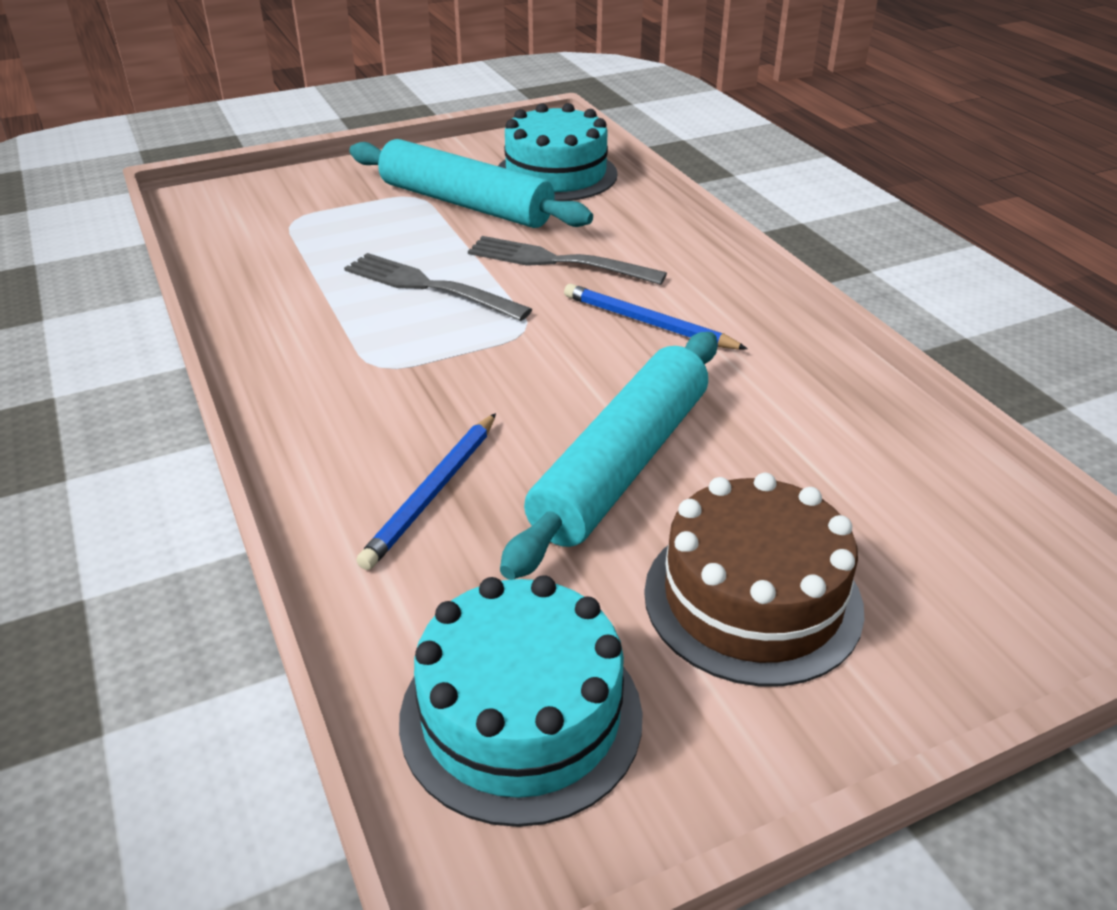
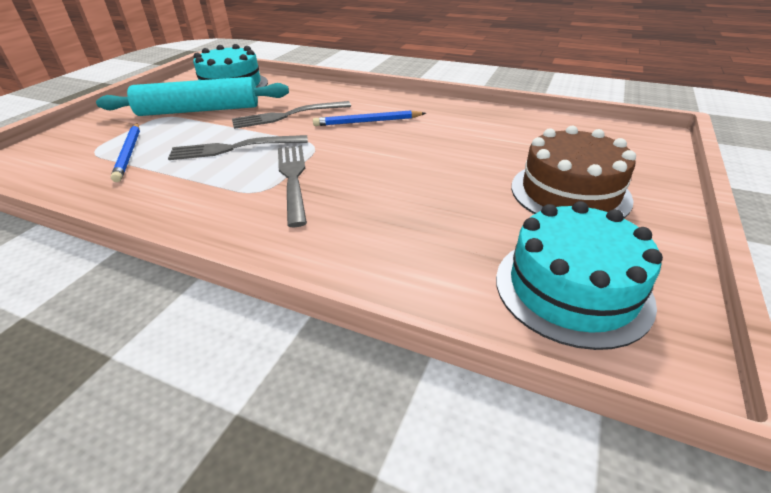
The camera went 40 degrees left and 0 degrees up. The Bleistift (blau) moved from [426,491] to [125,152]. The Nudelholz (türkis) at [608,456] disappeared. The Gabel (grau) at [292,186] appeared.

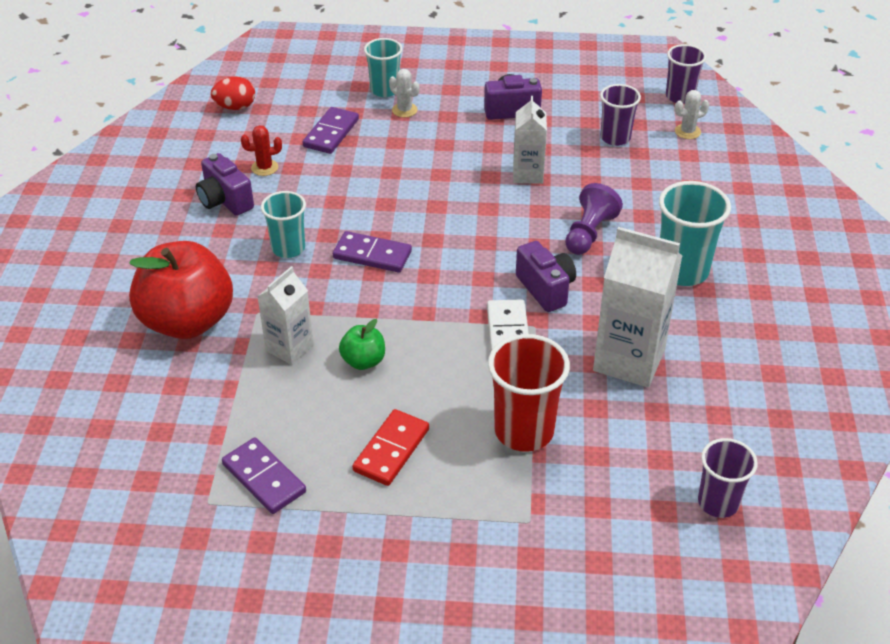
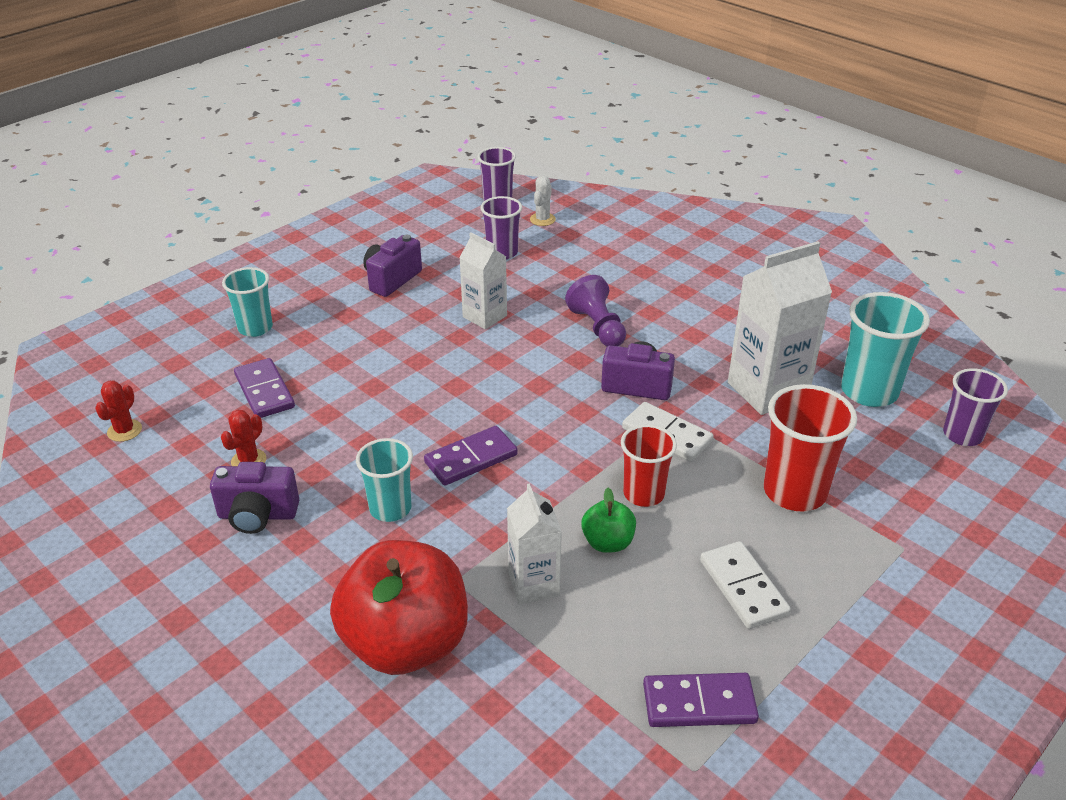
The camera went 50 degrees left and 5 degrees down. The Ei (rot) at [233,93] was replaced by the Kaktus (rot) at [118,411]. The Dominostein (rot) at [390,447] became the Dominostein (weiß) at [745,585]. The Kaktus (weiß) at [404,93] disappeared. The Becher (türkis) moved from [695,233] to [885,349]. The Becher (rot) at [649,465] appeared.

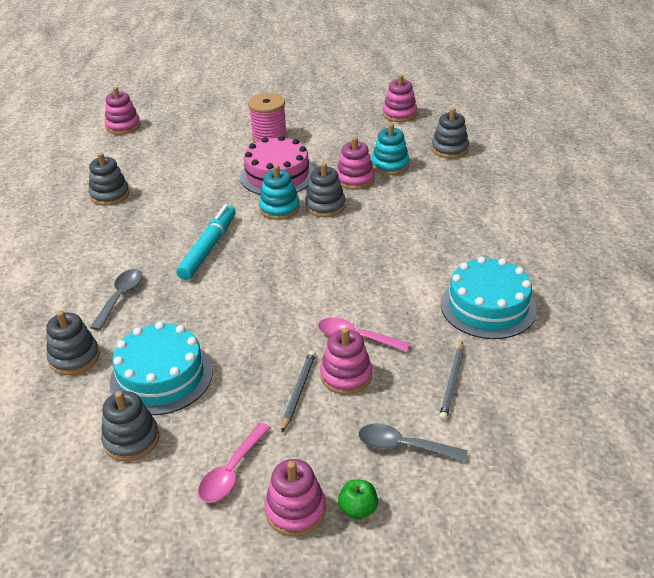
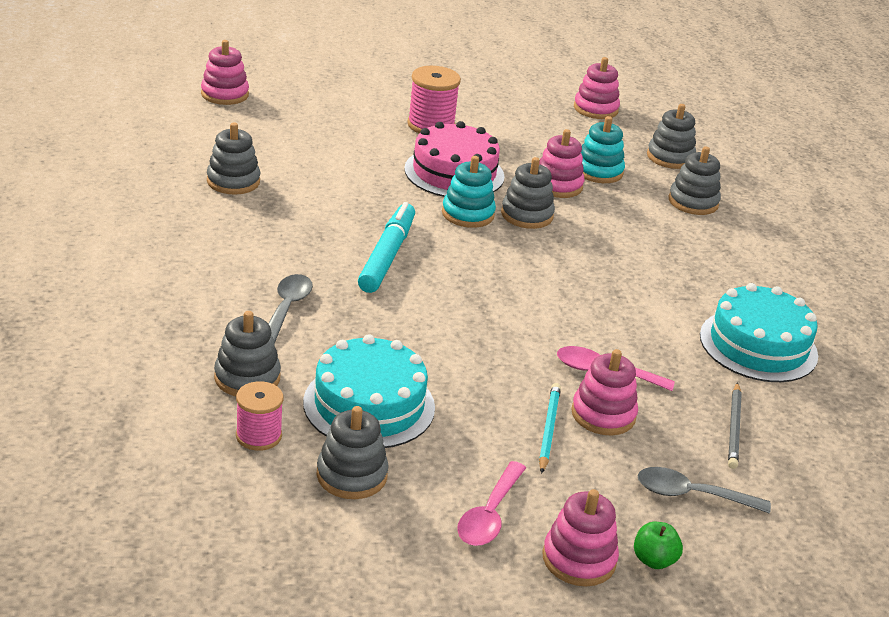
The camera went 10 degrees left and 5 degrees down. The Bleistift (grau) at [299,391] became the Bleistift (türkis) at [550,428]. The Garnrolle (rosa) at [260,416] appeared. The Stapelspielzeug (grau) at [694,180] appeared.

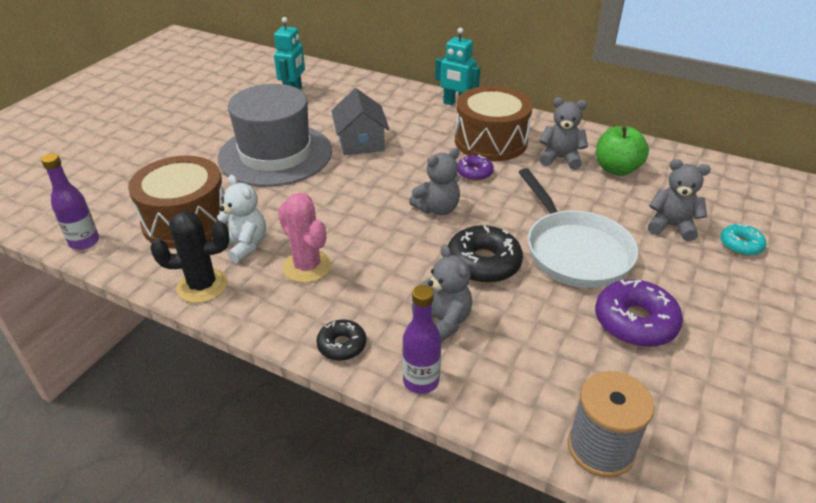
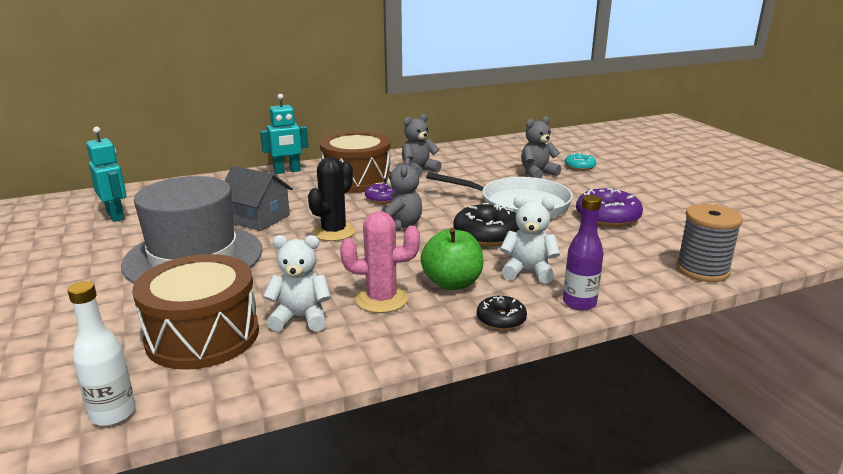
The camera went 50 degrees left and 15 degrees down. The Flasche (lila) at [70,201] became the Flasche (weiß) at [102,353]. The Kaktus (schwarz) moved from [189,257] to [332,199]. The Teddybär (grau) at [442,293] became the Teddybär (weiß) at [530,239]. The Apfel (grün) moved from [622,150] to [452,259].

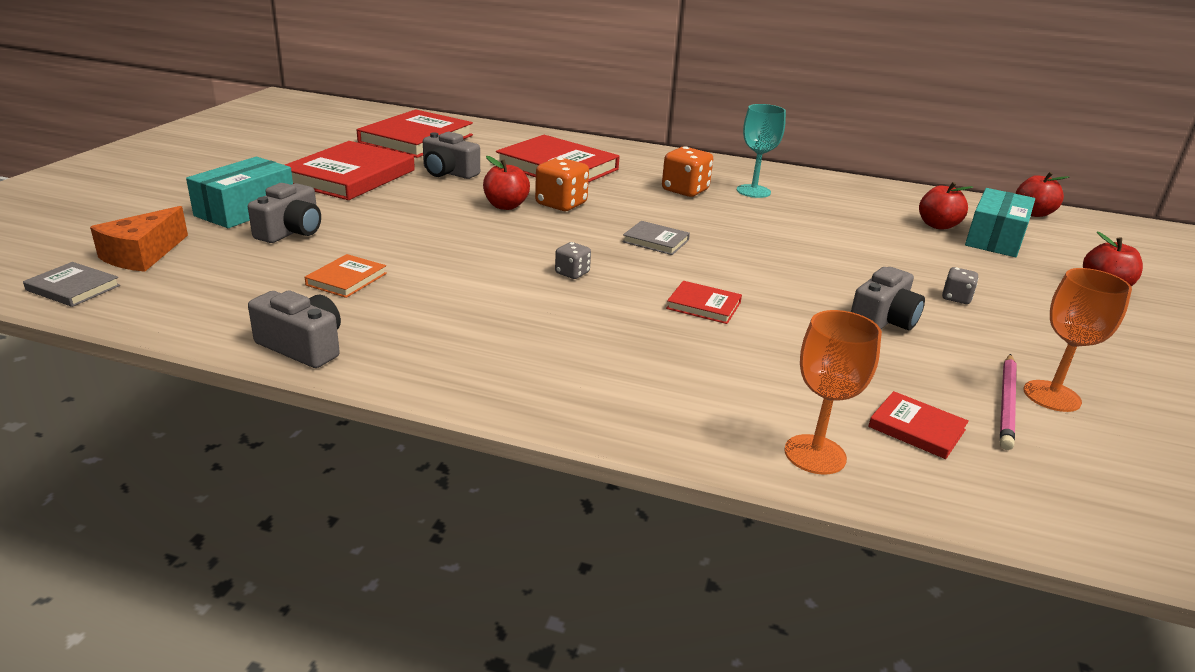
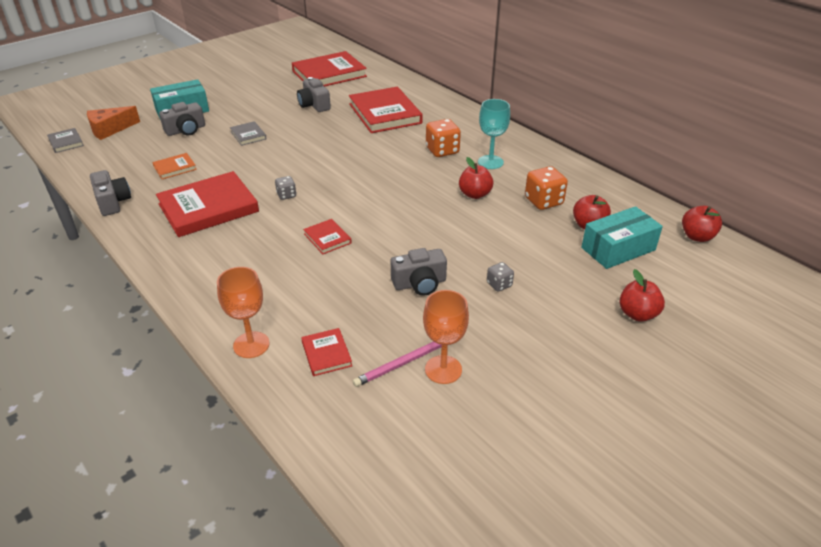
The camera went 35 degrees right and 10 degrees up. The Buch (rot) moved from [350,170] to [207,204]. The Apfel (rot) moved from [506,183] to [476,178]. The Spielwürfel (orange) moved from [562,184] to [546,188]. The Buch (grau) moved from [656,238] to [248,133].

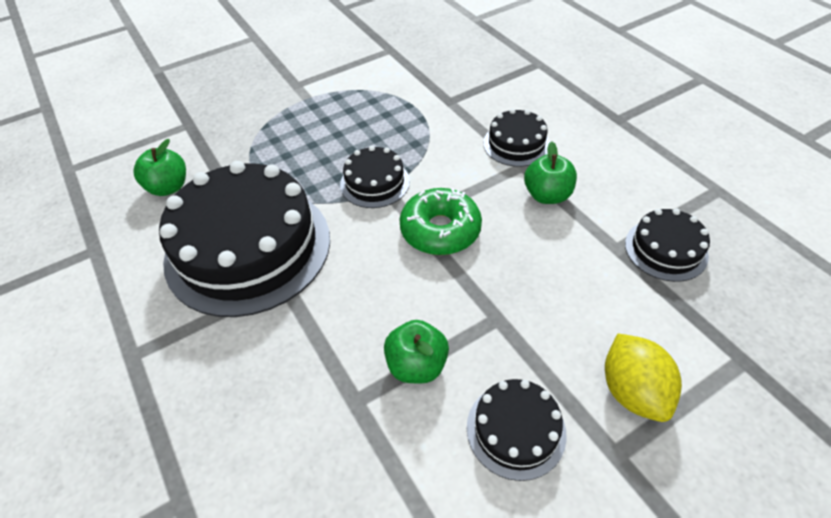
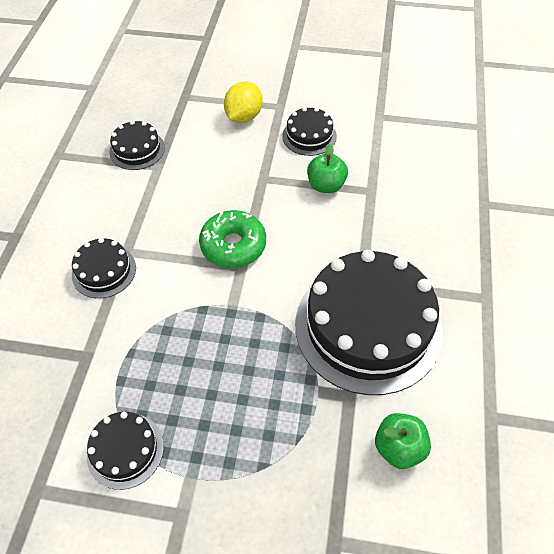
The camera went 140 degrees left and 5 degrees up. The Kuchen (schwarz) moved from [375,177] to [125,451]. The Apfel (grün) at [550,172] disappeared.

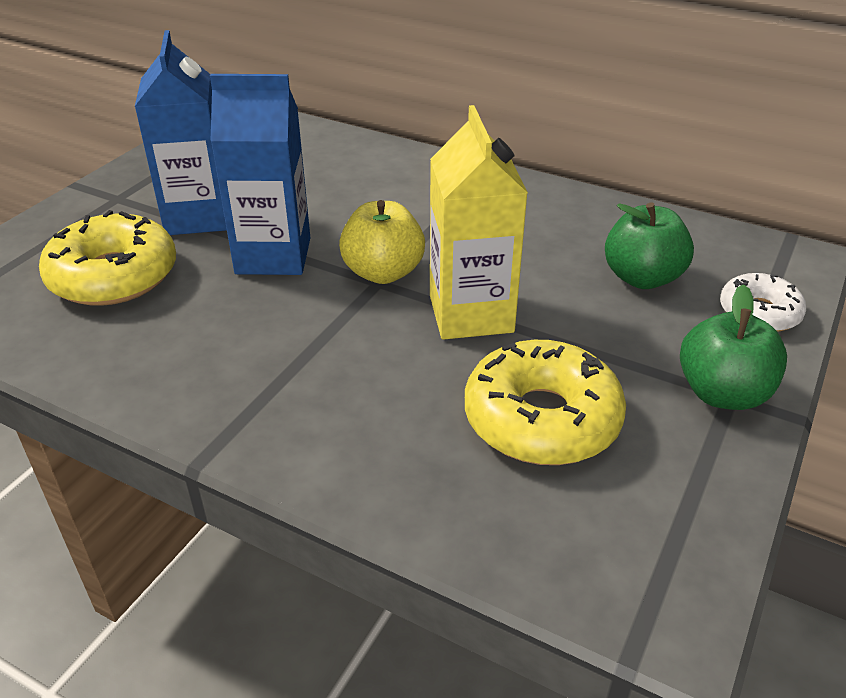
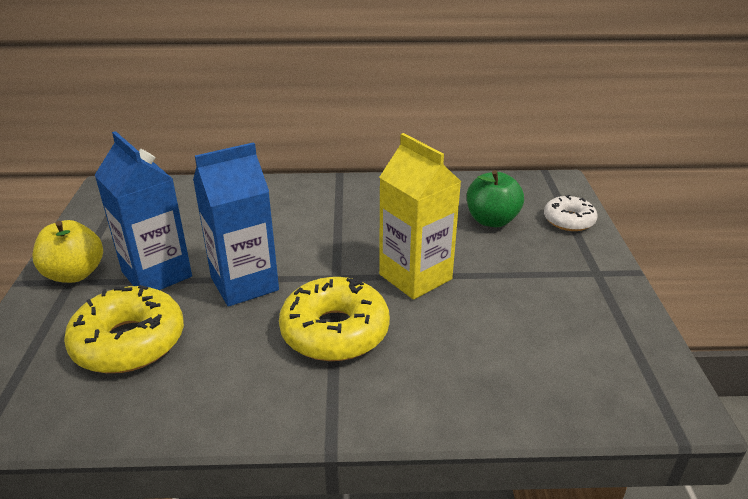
The camera went 30 degrees left and 5 degrees down. The Apfel (gelb) moved from [382,242] to [67,251]. The Donut (gelb) moved from [545,402] to [334,319]. The Apfel (grün) at [733,347] disappeared.

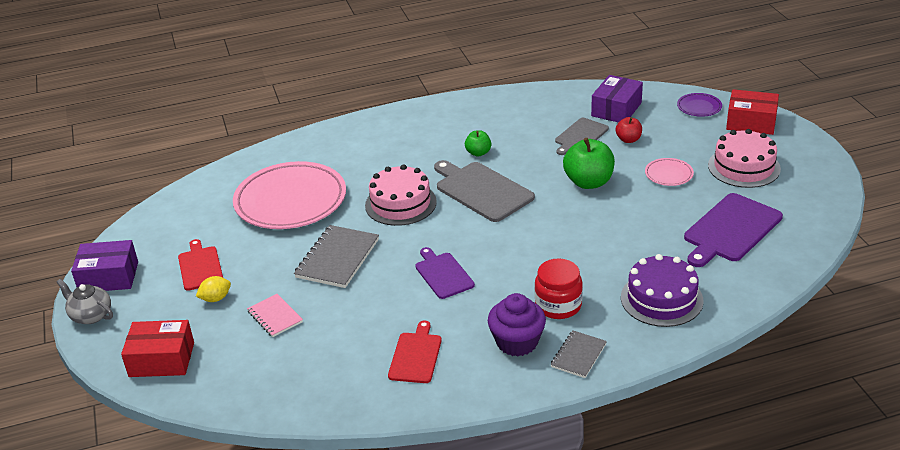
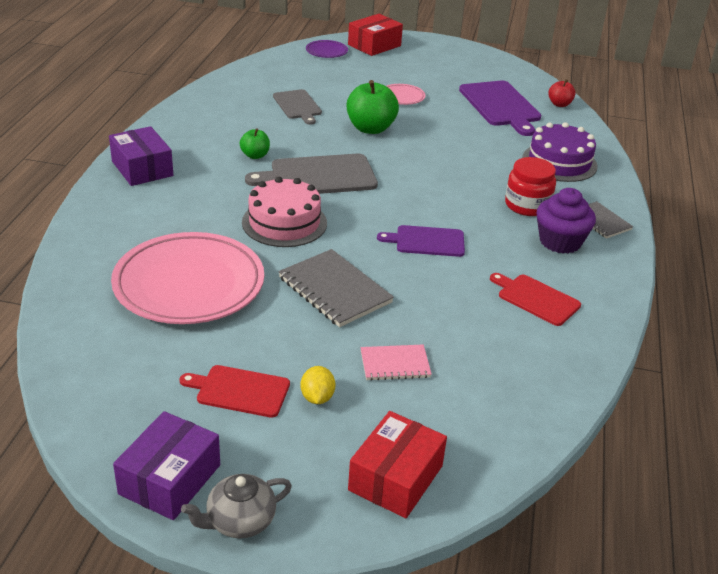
The camera went 65 degrees left and 0 degrees up. The Schachtel (lila) moved from [617,99] to [141,156]. The Apfel (rot) moved from [628,130] to [561,93]. The Kuchen (rosa) at [744,158] disappeared.

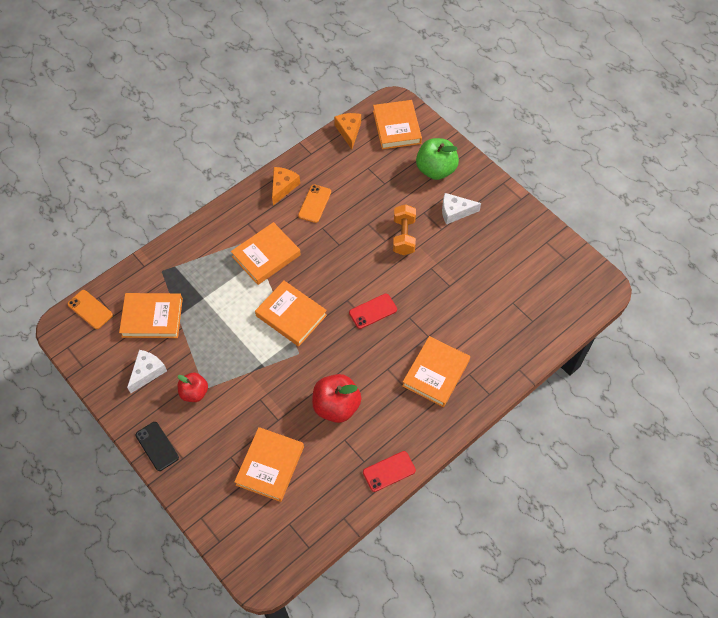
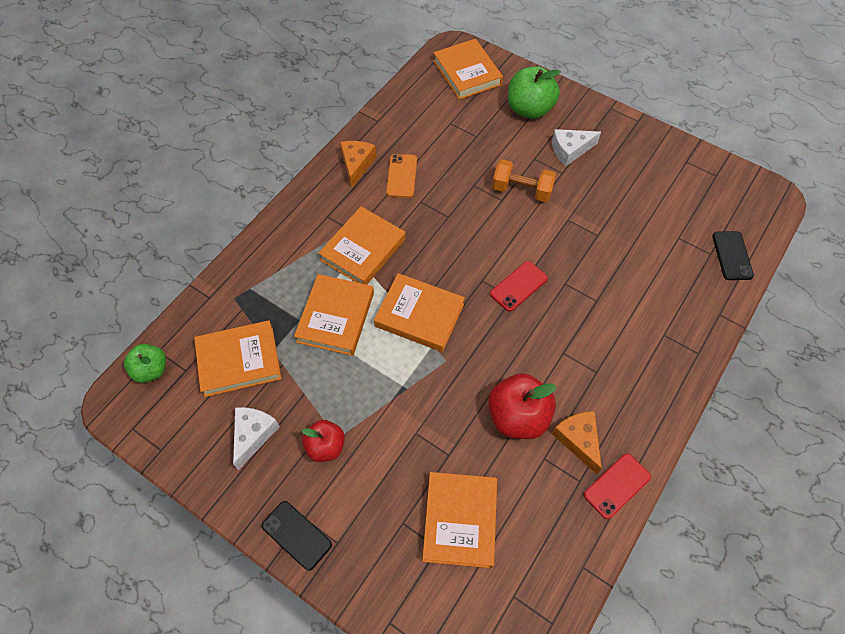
The camera went 15 degrees left and 0 degrees up. The Handy (orange) at [90,309] was replaced by the Apfel (grün) at [145,363]. The Käse (orange) moved from [347,131] to [577,442]. The Hantel (orange) at [404,229] turned 60 degrees counterclockwise. The Buch (orange) moved from [436,371] to [334,315]. The Handy (schwarz) at [733,255] appeared.

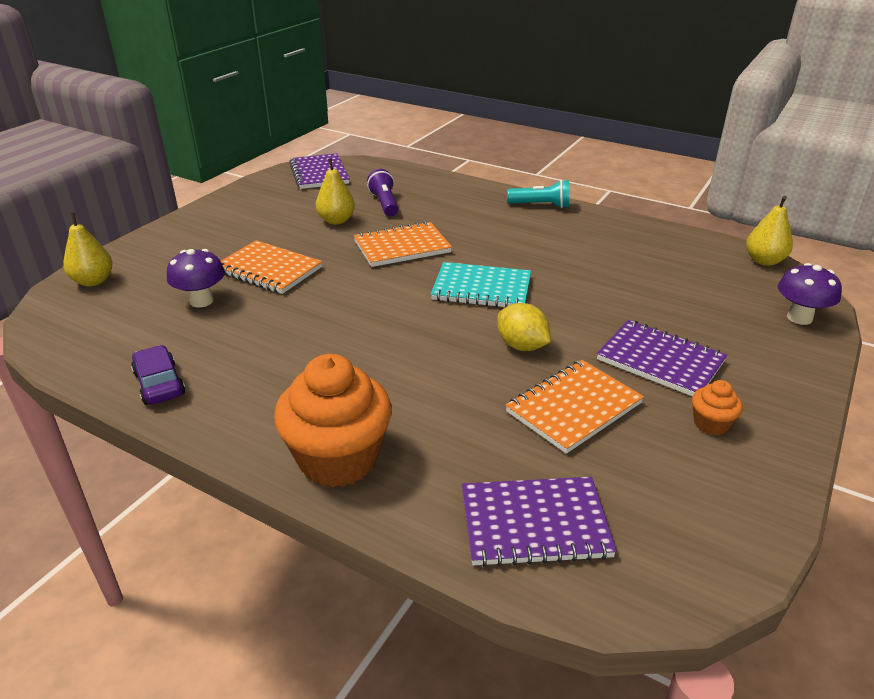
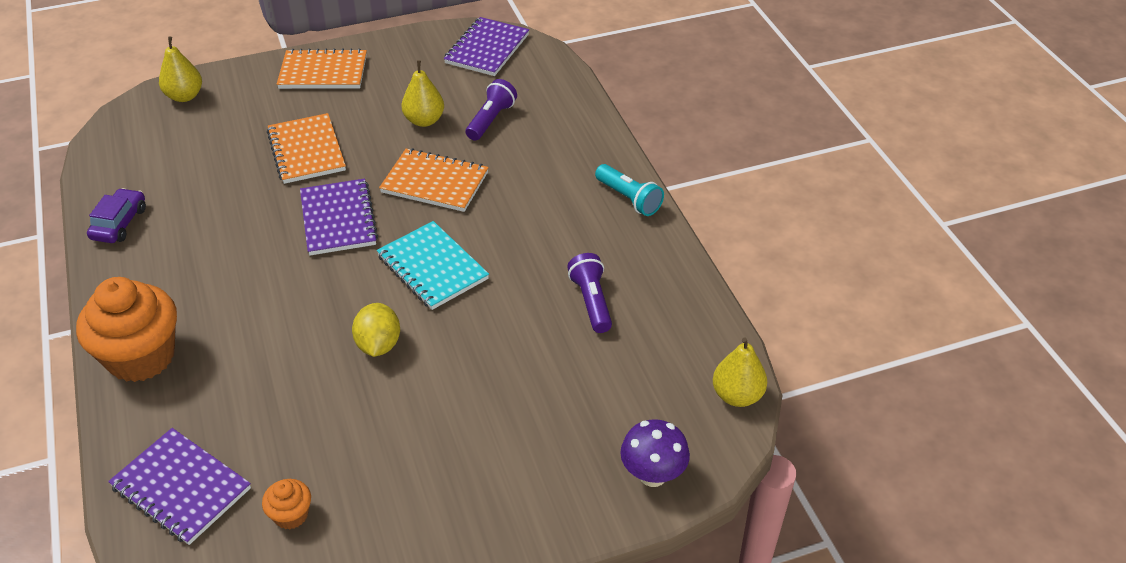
The camera went 40 degrees right and 10 degrees up. The Pilz (lila) at [196,278] disappeared. The Notizbuch (orange) moved from [575,407] to [322,68]. The Notizbuch (lila) moved from [662,358] to [339,217]. The Muffin (orange) moved from [717,407] to [286,504]. The Taschenlampe (lila) at [589,293] appeared.

